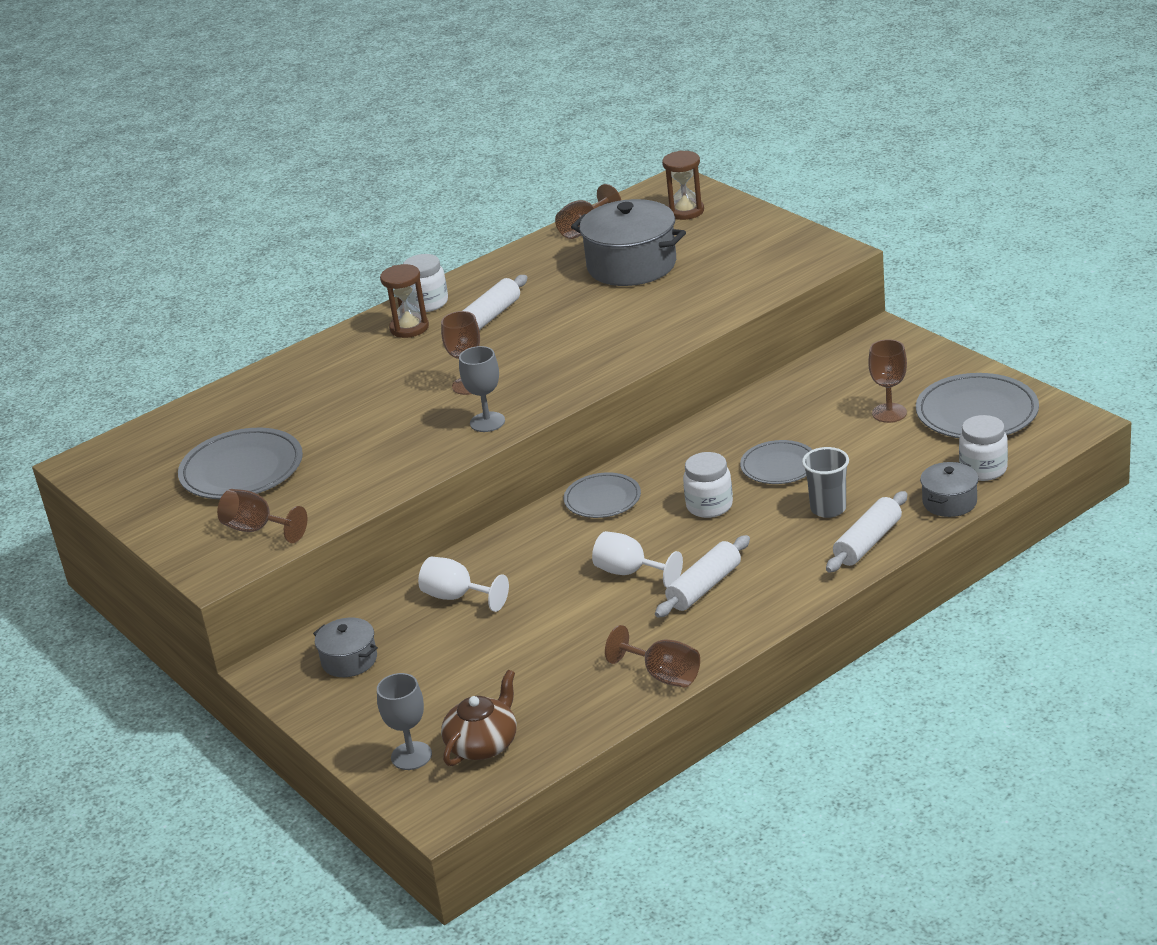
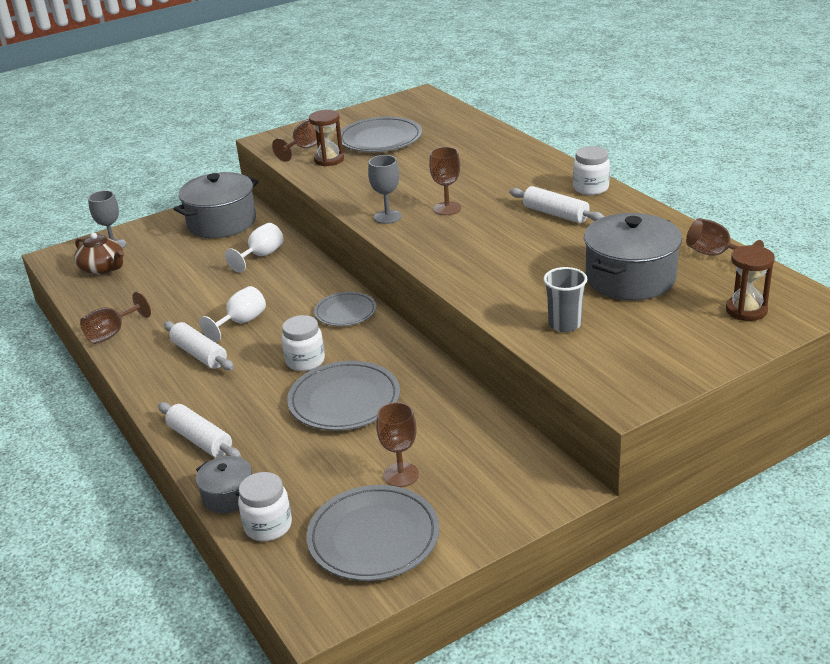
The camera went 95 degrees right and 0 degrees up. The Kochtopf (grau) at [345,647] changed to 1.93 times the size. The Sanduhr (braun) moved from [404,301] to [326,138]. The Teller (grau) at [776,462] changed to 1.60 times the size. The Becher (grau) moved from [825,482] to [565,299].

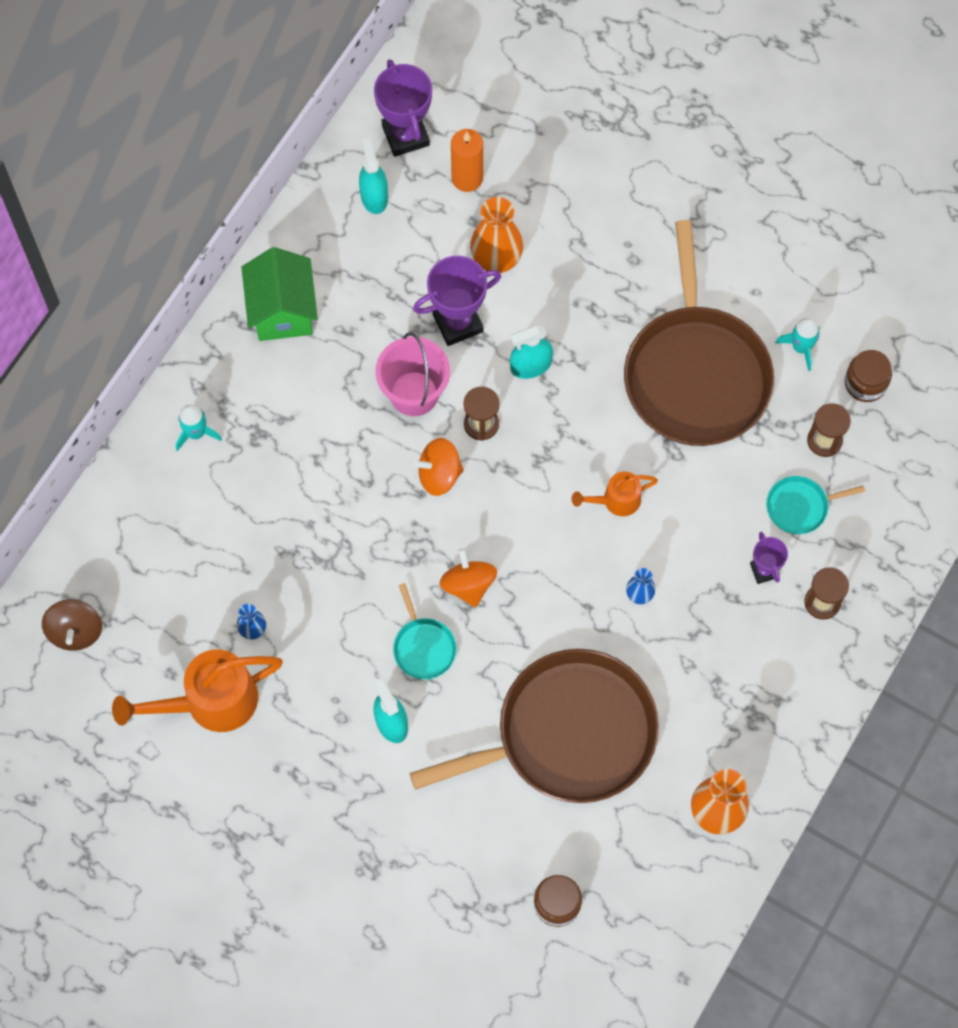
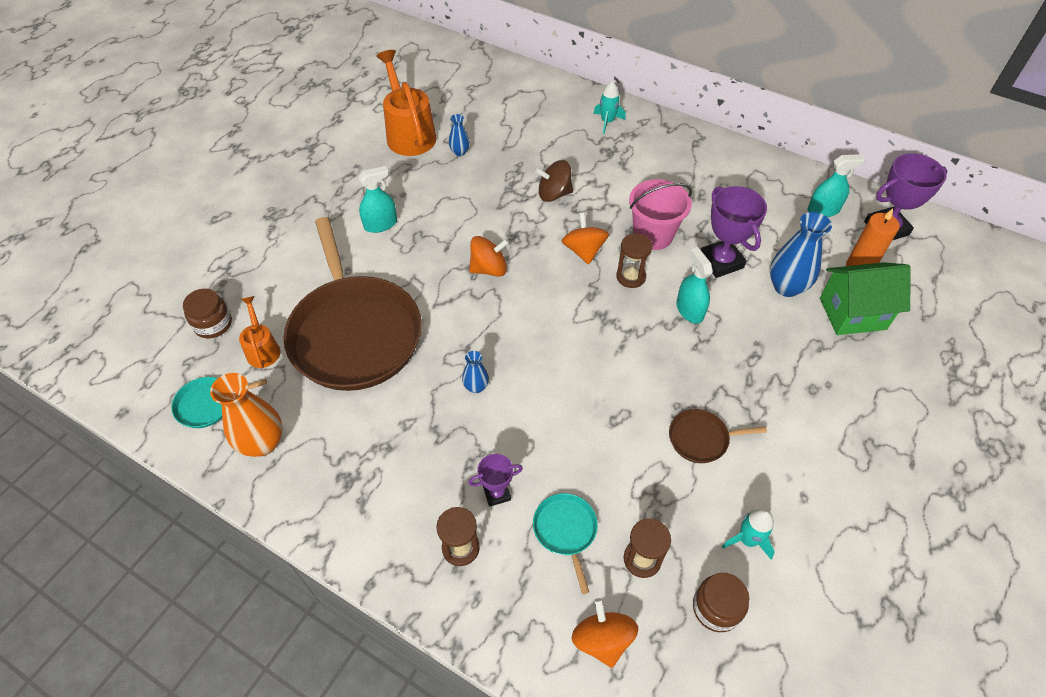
The camera went 90 degrees right and 15 degrees down. The Kreisel (braun) moved from [72,625] to [554,181]. The Haus (grün) moved from [279,294] to [865,298]. The Pfanne (türkis) moved from [425,631] to [219,402]. The Vase (orange) at [496,235] became the Vase (blau) at [801,254]. The Gießkanne (orange) moved from [615,494] to [259,332]. The Pfanne (braun) at [699,333] changed to 0.41 times the size. The Kreisel (orange) at [605,633] appeared.

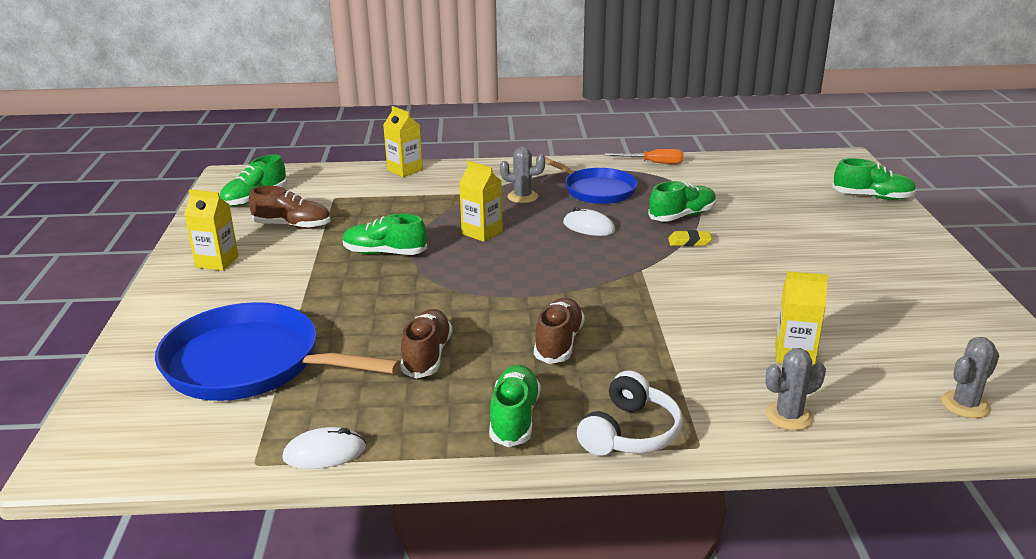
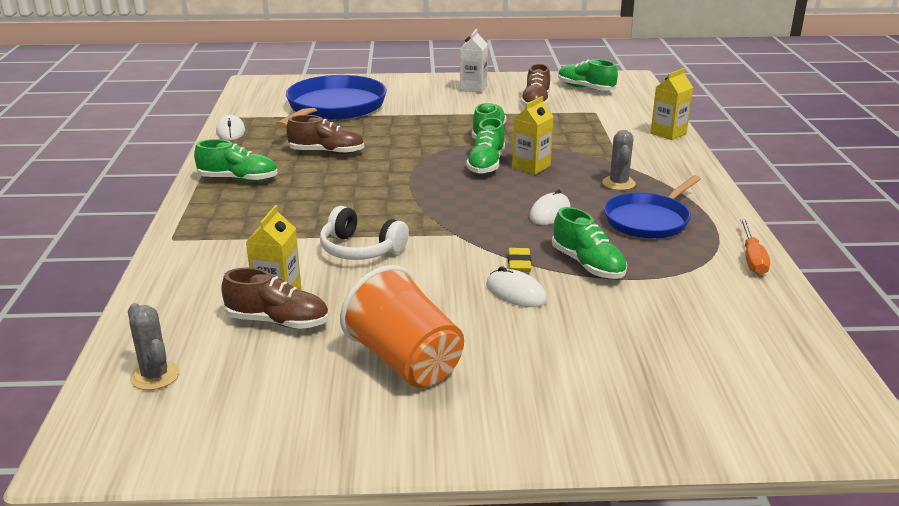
The camera went 90 degrees right and 0 degrees up. The Getränkekarton (gelb) at [211,230] became the Getränkekarton (weiß) at [474,61]. The Schuh (braun) moved from [559,331] to [275,298]. The Kopfhörer (weiß) moved from [630,412] to [364,233]. The Kaktus (grau) at [795,389] disappeared. The Schuh (grün) moved from [874,179] to [485,146]. The Becher (orange) at [402,326] appeared. The Computermaus (weiß) at [516,286] appeared.

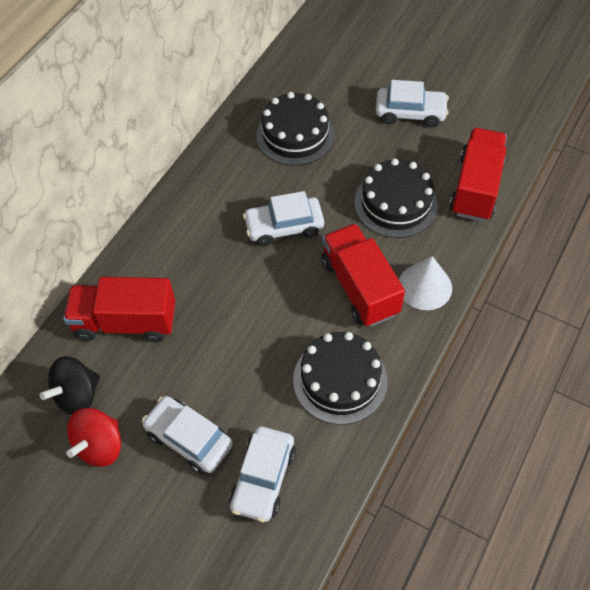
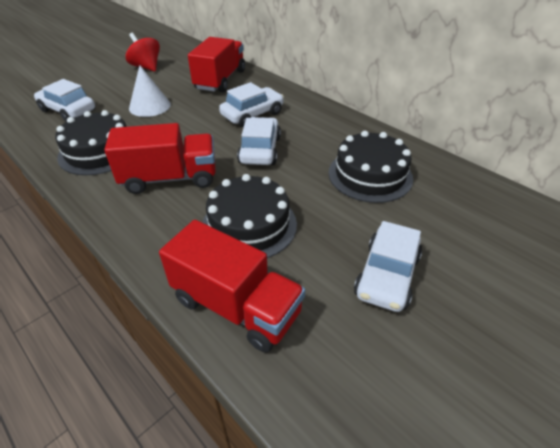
The camera went 105 degrees right and 15 degrees down. The Kreisel (schwarz) at [69,385] disappeared. The Auto (weiß) moved from [187,435] to [251,104]. The Kegel (weiß) moved from [425,283] to [150,91].

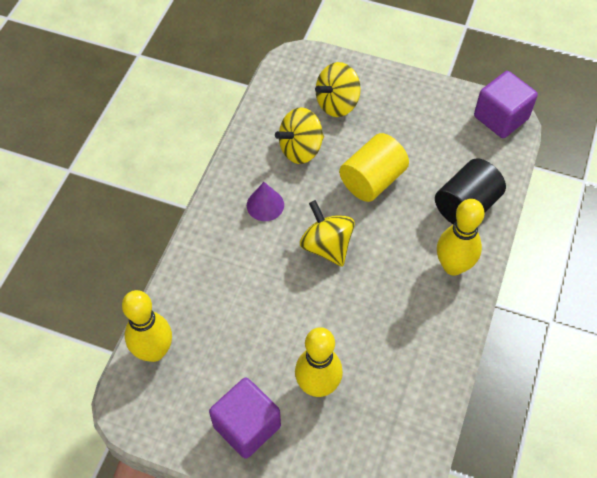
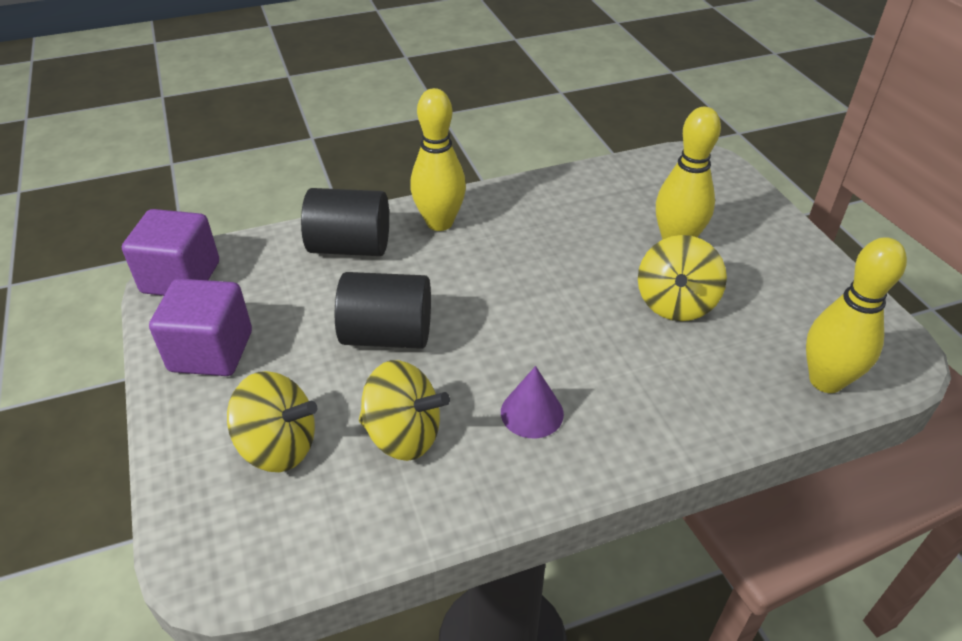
The camera went 130 degrees left and 15 degrees down. The Kubus (lila) moved from [245,418] to [200,327]. The Kreisel (gelb) moved from [327,233] to [682,278]. The Vollzylinder (gelb) at [374,167] became the Vollzylinder (schwarz) at [383,310].

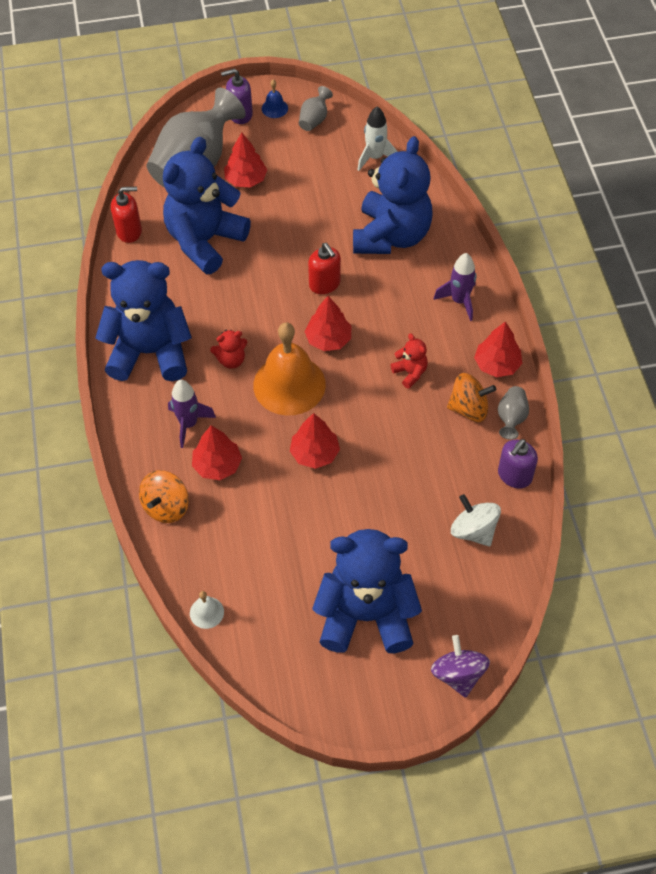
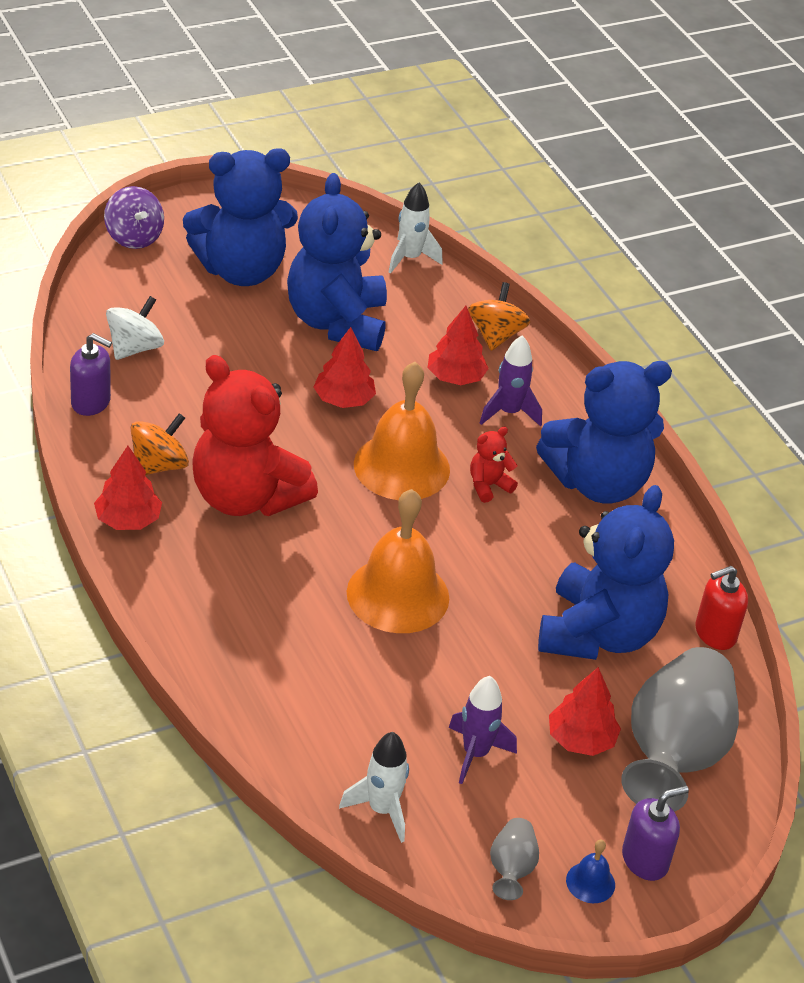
The camera went 160 degrees right and 15 degrees down. The Glocke (weiß) at [207,610] was replaced by the Rakete (weiß) at [416,227]. The Baum (rot) at [327,323] disappeared. The Seifenspender (rot) at [324,268] was replaced by the Glocke (orange) at [398,561]. The Teddybär (blau) moved from [393,195] to [337,262]. The Teddybär (rot) at [409,361] changed to 2.46 times the size. The Rakete (lila) moved from [455,287] to [483,730]. The Kreisel (orange) at [471,397] turned 150 degrees clockwise. The Kreisel (weiß) at [476,520] turned 90 degrees counterclockwise. The Vase (grau) at [513,413] disappeared. The Seifenspender (lila) at [518,463] turned 90 degrees clockwise.

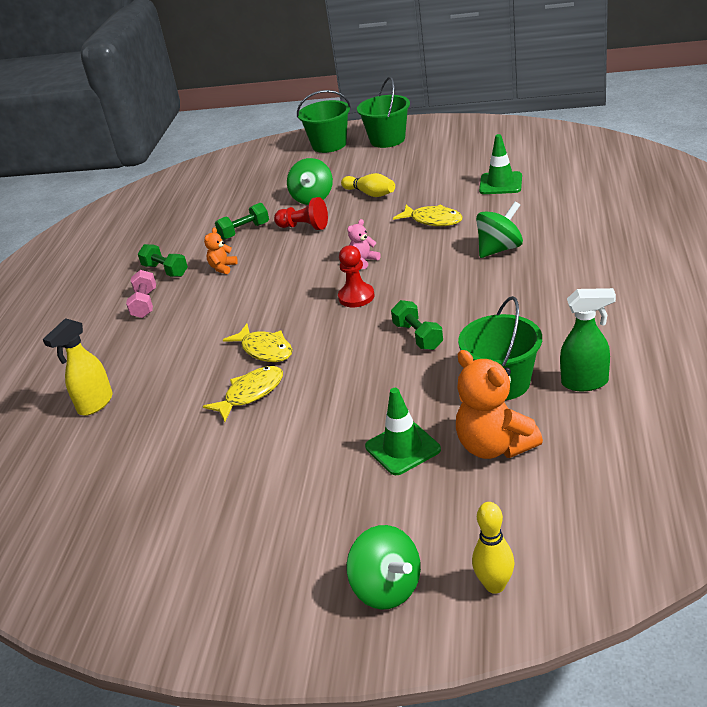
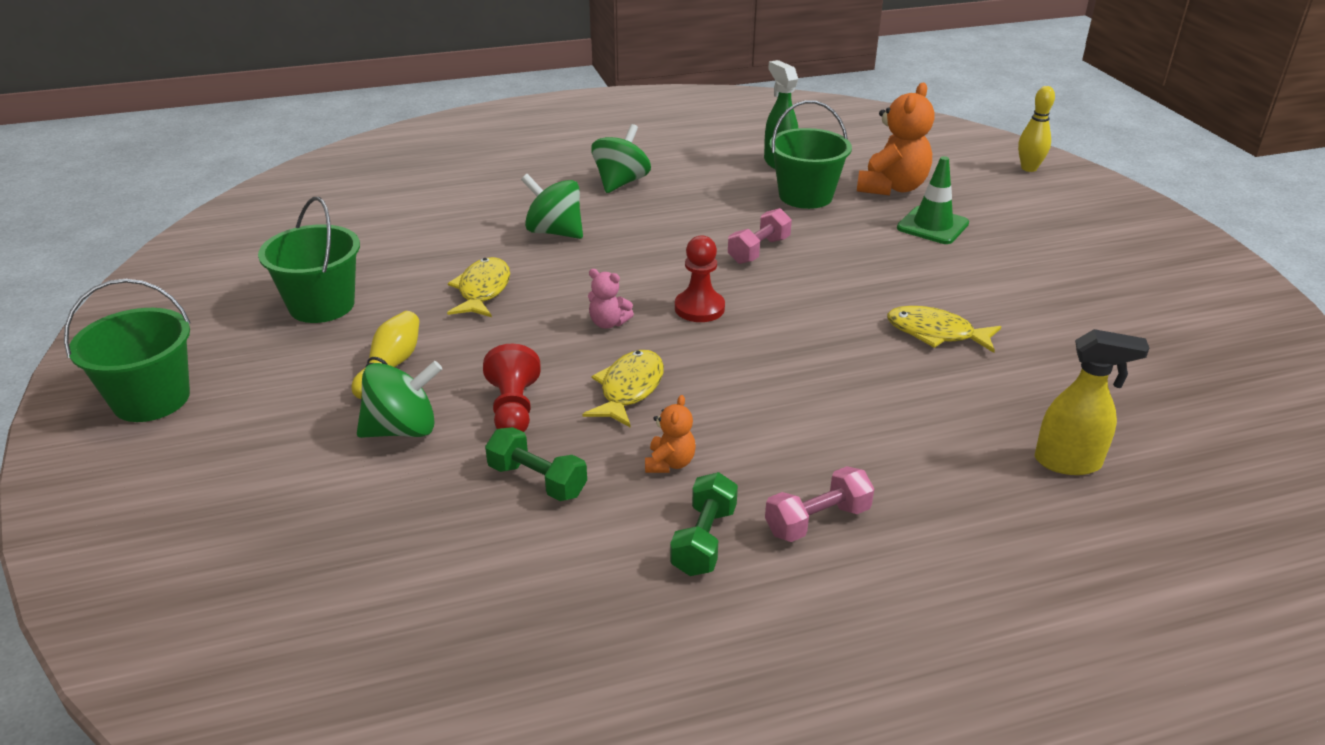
The camera went 120 degrees left and 0 degrees up. The Teddybär (orange) at [221,250] turned 75 degrees counterclockwise. The Fisch (gelb) moved from [258,343] to [623,389]. The Eimer (grün) moved from [324,121] to [309,260]. The Kreisel (grün) moved from [383,567] to [621,158]. The Hantel (grün) at [417,325] became the Hantel (rosa) at [760,236]. The Leitkegel (grün) at [500,164] disappeared.

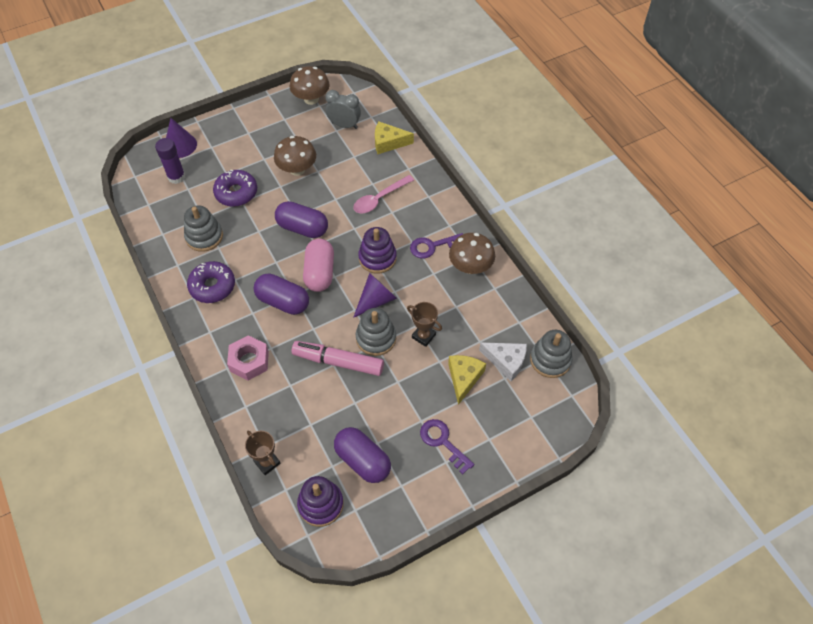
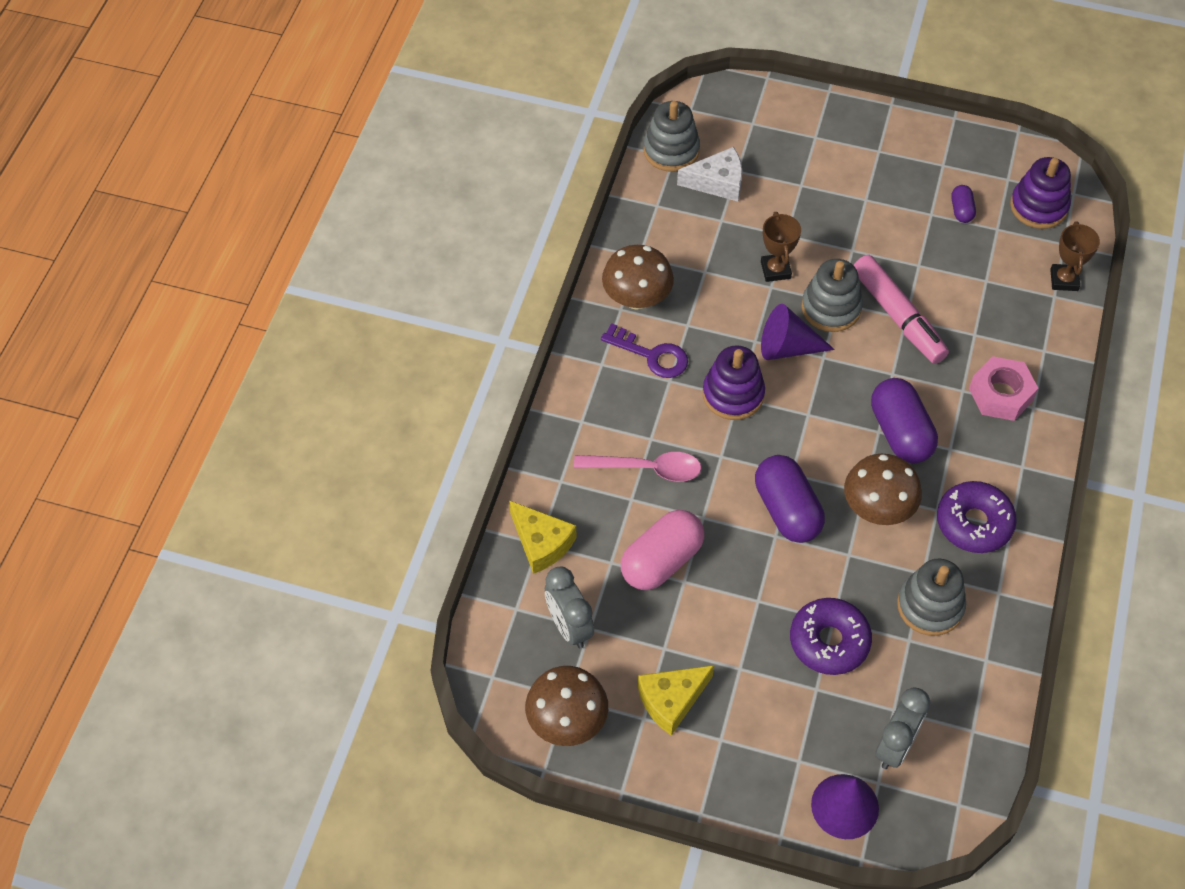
The camera went 135 degrees left and 0 degrees up. The Klebestift (lila) at [170,161] was replaced by the Wecker (grau) at [903,728]. The Pilz (braun) moved from [295,156] to [883,489]. The Kapsel (rosa) moved from [318,265] to [662,550]. The Kapsel (lila) at [362,455] changed to 0.49 times the size. The Schlüssel (lila) at [447,446] disappeared. The Käse (gelb) moved from [467,380] to [676,700]. The Käse (weiß) at [503,361] turned 105 degrees clockwise.

